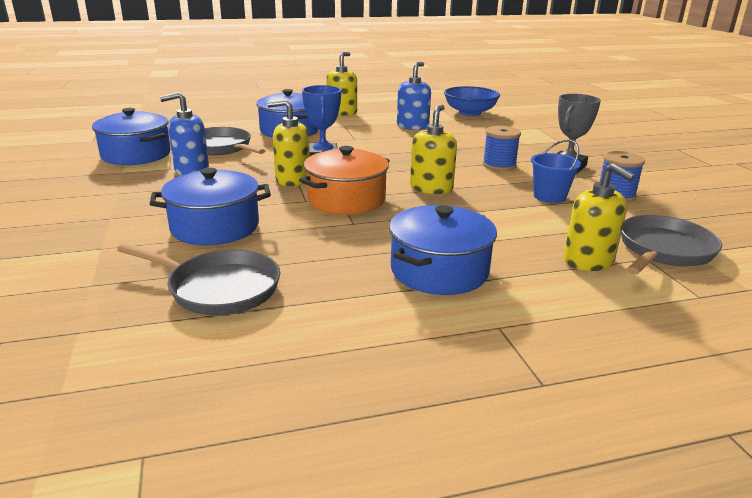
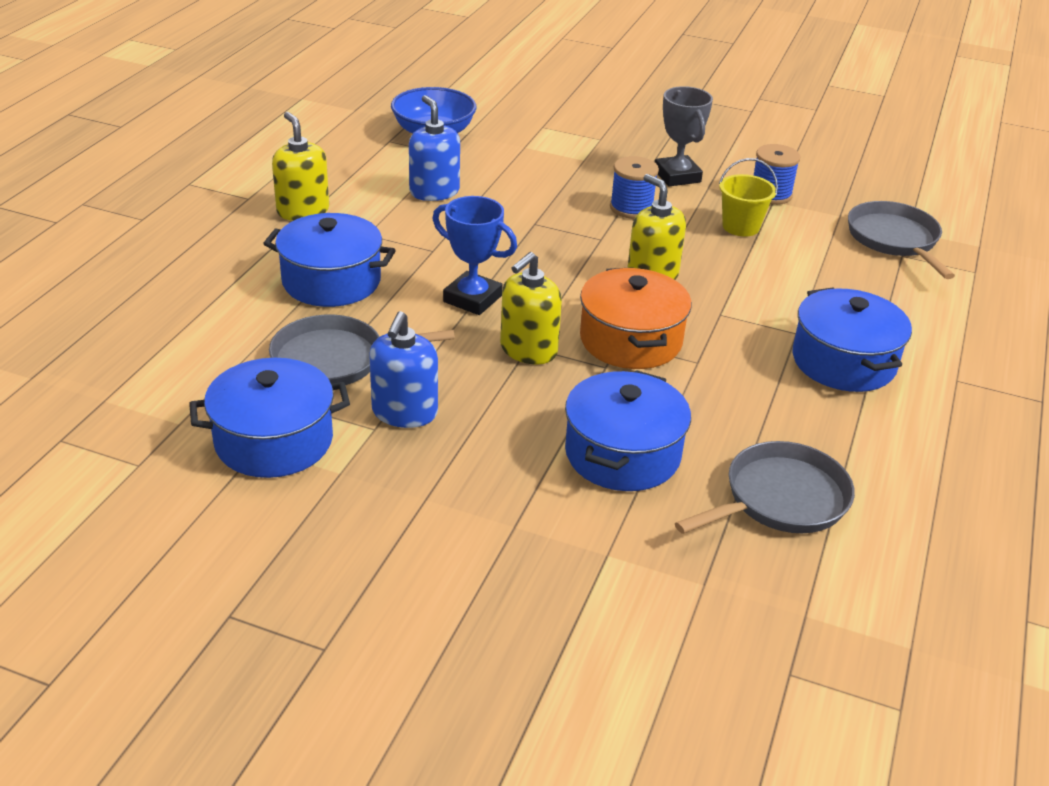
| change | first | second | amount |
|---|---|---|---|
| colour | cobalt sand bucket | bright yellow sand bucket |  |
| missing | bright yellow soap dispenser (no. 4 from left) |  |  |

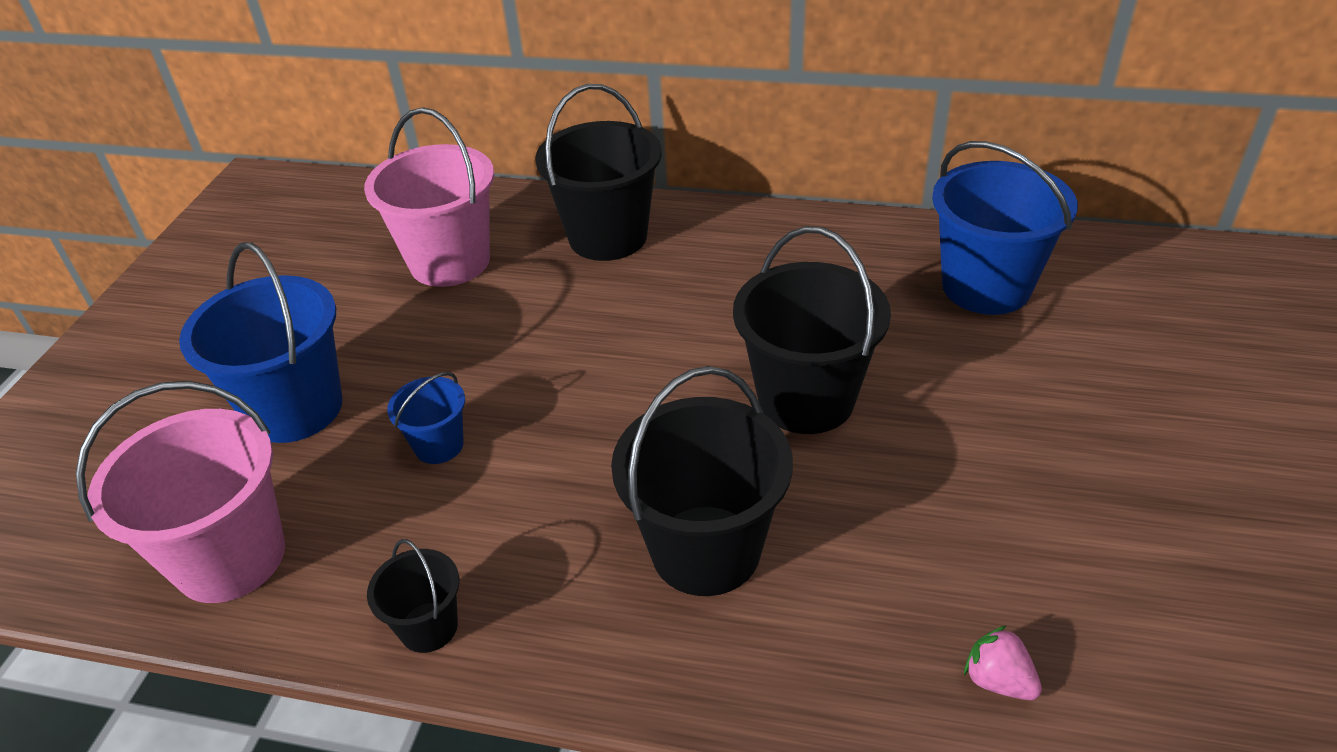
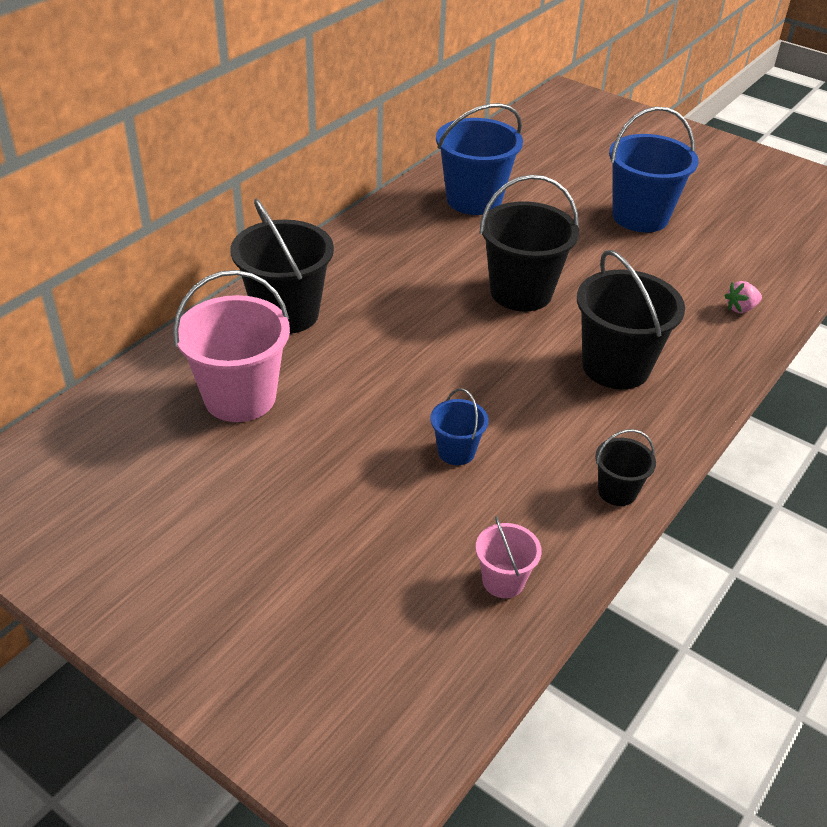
| change | first | second | amount |
|---|---|---|---|
| size | rosy sand bucket (no. 1 from left in the first image) | rosy sand bucket (no. 2 from left) | x0.50 |
| relocated | cobalt sand bucket (no. 1 from left in the first image) | cobalt sand bucket (no. 3 from left) |  |

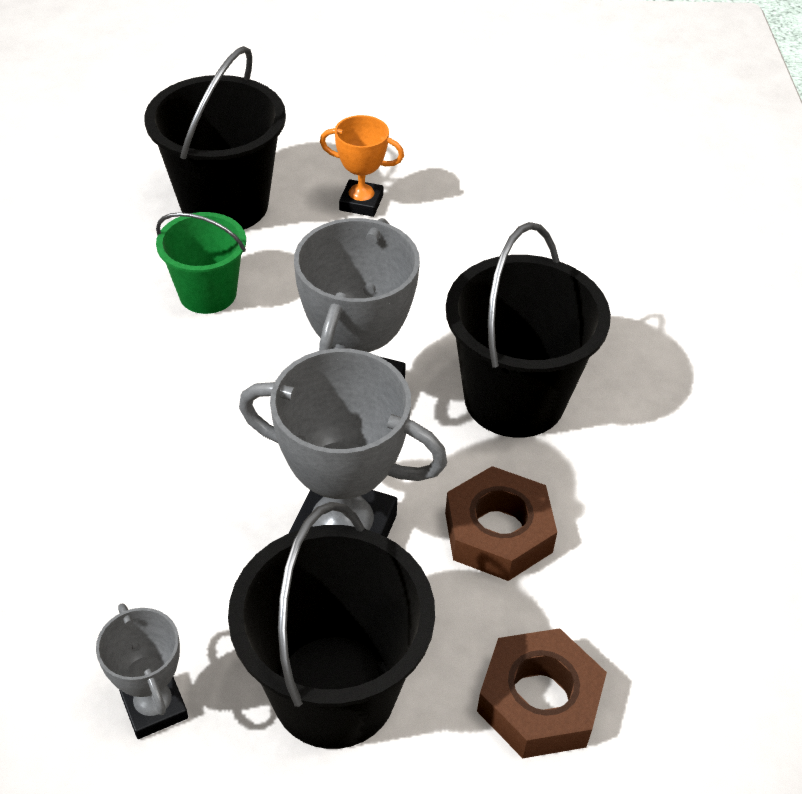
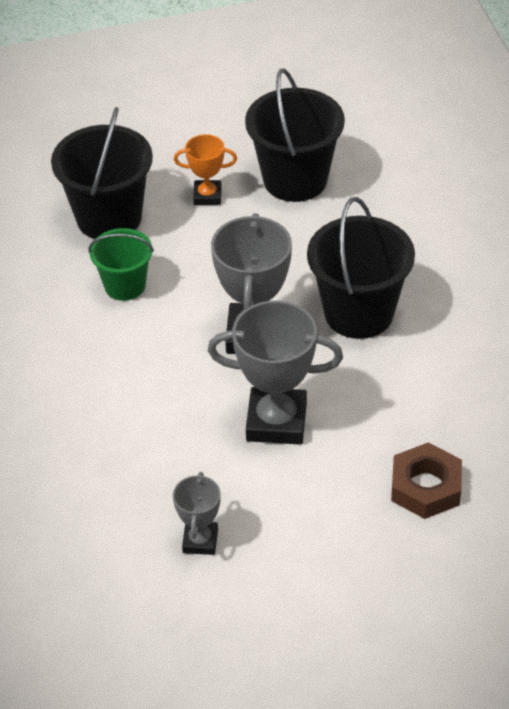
| change | first | second | amount |
|---|---|---|---|
| spun | grey trophy (no. 1 from left) |  | 45 degrees clockwise |
| relocated | jet-black sand bucket (no. 2 from left) |  |  |
| missing | dark brown nut (no. 1 from left) |  |  |

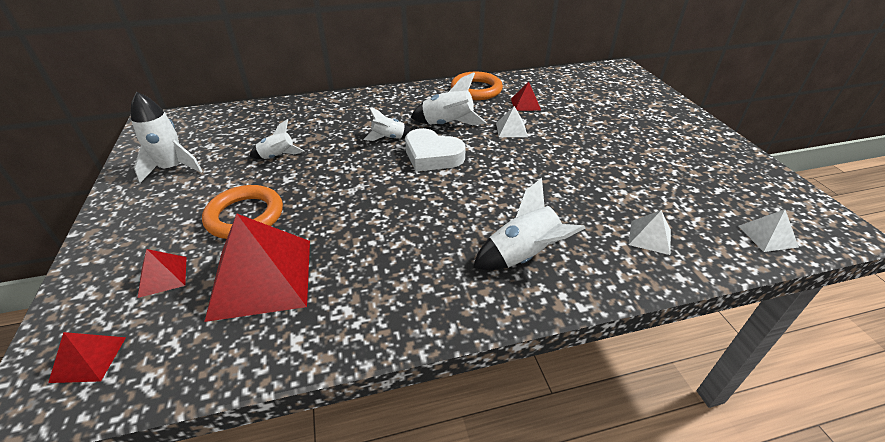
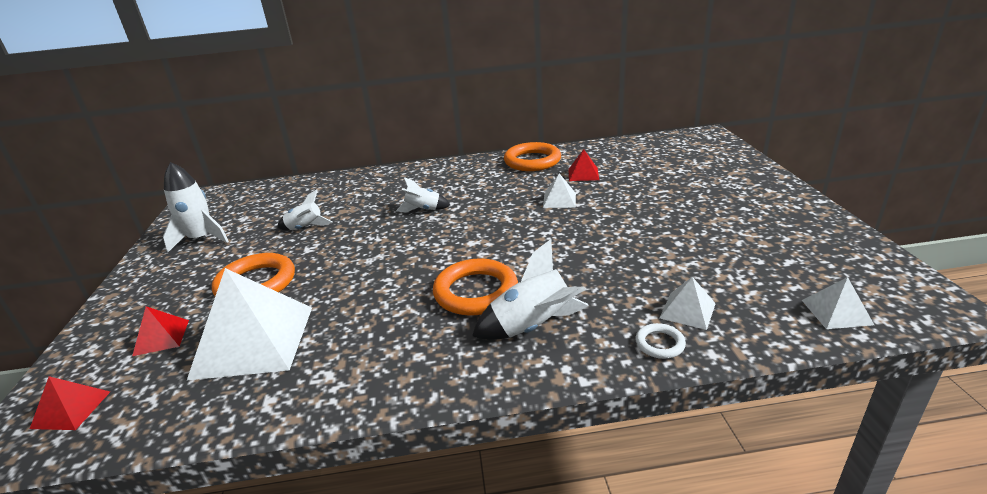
| change | first | second | amount |
|---|---|---|---|
| colour | crimson pyramid (no. 3 from left) | white pyramid (no. 1 from left) |  |
| missing | white heart |  |  |
| missing | white spaceship (no. 4 from left) |  |  |
| appeared |  | orange-coloured torus (no. 2 from left) |  |
| appeared |  | white torus |  |

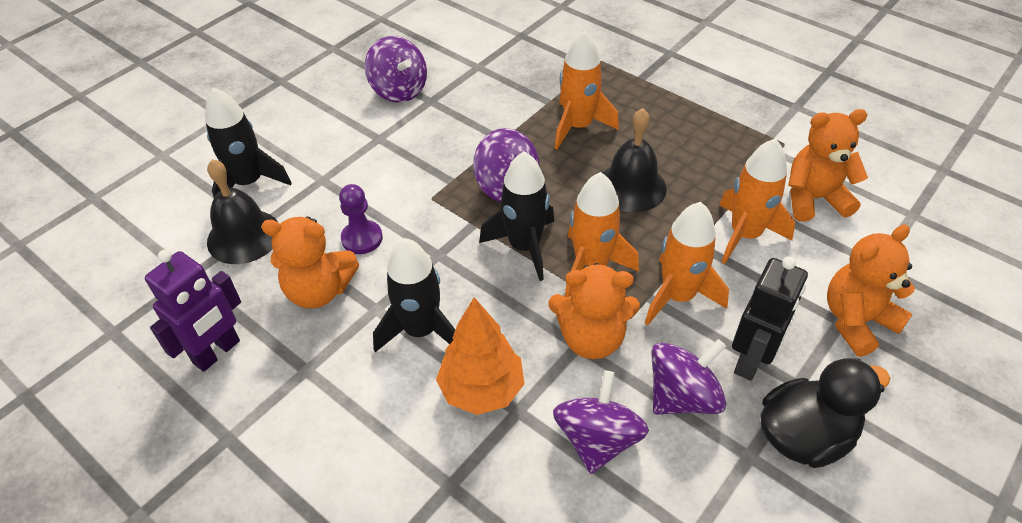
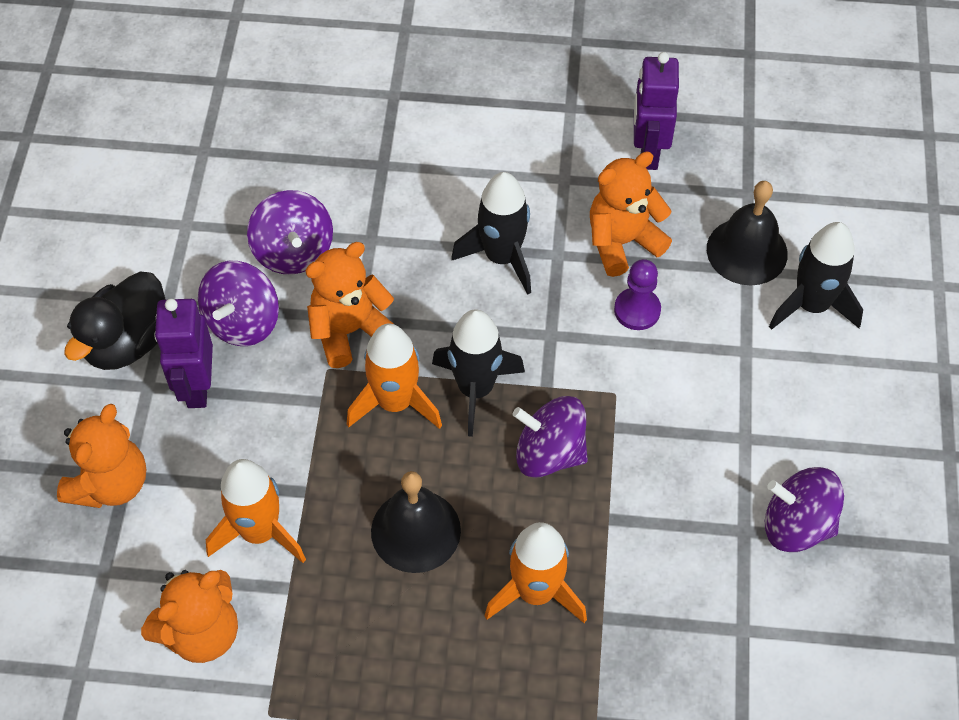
| change | first | second | amount |
|---|---|---|---|
| missing | orange-coloured fir tree |  |  |
| missing | orange-coloured spaceship (no. 3 from left) |  |  |
| colour | jet-black robot | purple robot (no. 1 from left) |  |

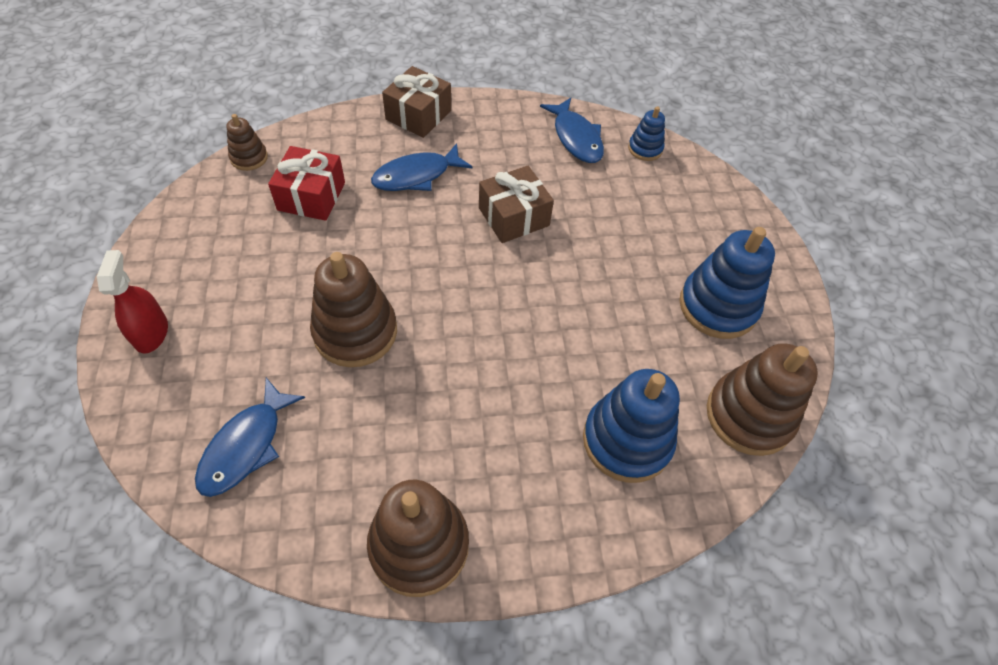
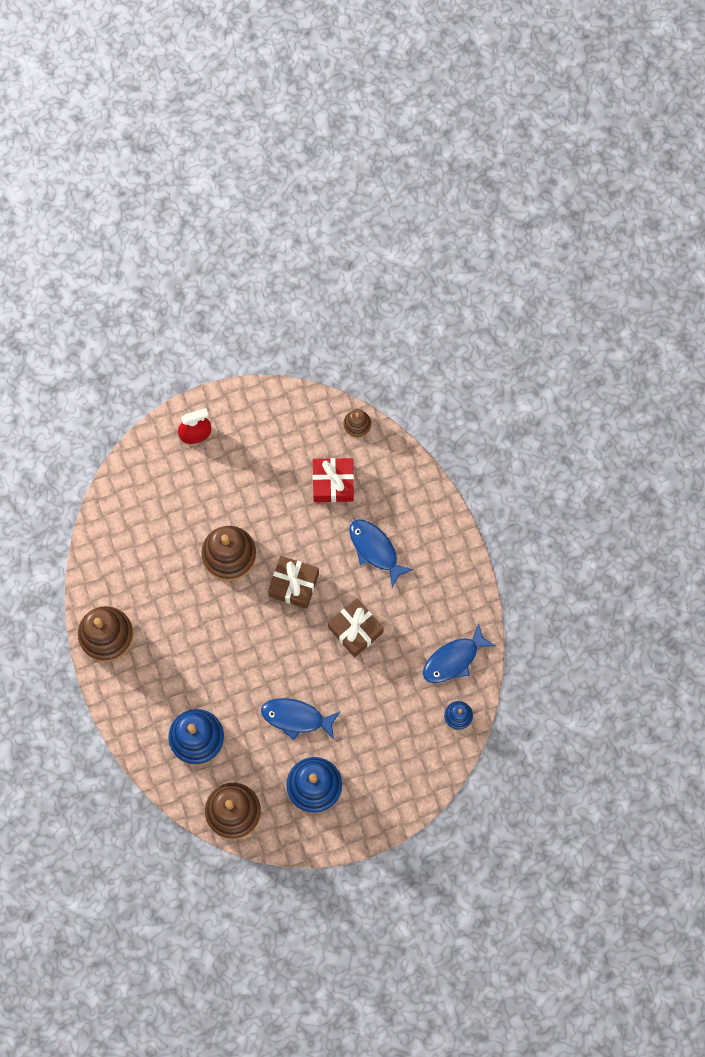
| change | first | second | amount |
|---|---|---|---|
| relocated | cobalt toy fish (no. 1 from left) |  |  |
| relocated | dark brown wrapped gift (no. 1 from left) |  |  |

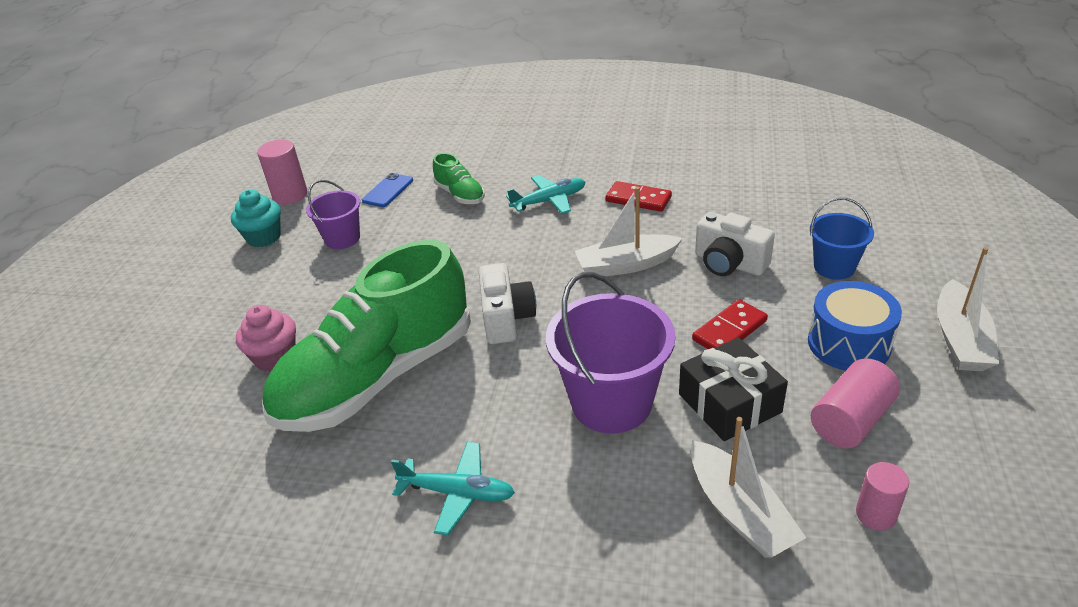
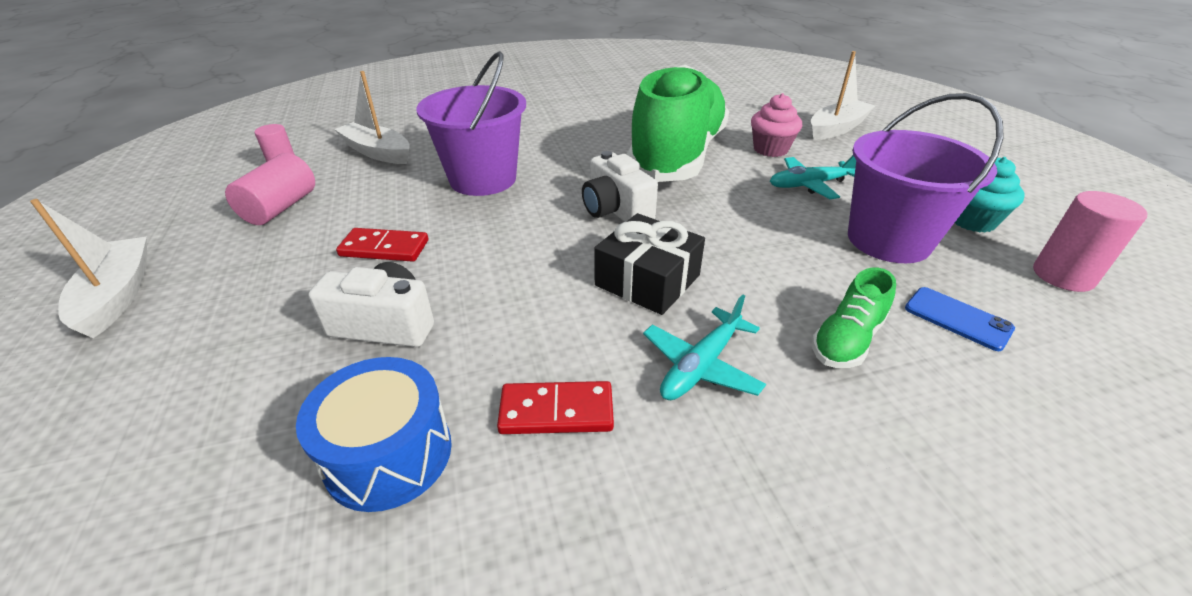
| change | first | second | amount |
|---|---|---|---|
| size | purple sand bucket (no. 1 from left in the first image) | purple sand bucket (no. 2 from left) | x1.75 |
| spun | cobalt phone |  | 45 degrees counterclockwise |
| relocated | aqua aeroplane (no. 1 from left in the first image) | aqua aeroplane (no. 2 from left) |  |
| spun | leaf-green lace-up shoe (no. 2 from left) |  | 75 degrees counterclockwise |
| relocated | white boat (no. 1 from left in the first image) | white boat (no. 3 from left) |  |
| relocated | jet-black wrapped gift |  |  |
| spun | crimson domino tile (no. 2 from left in the first image) | crimson domino tile (no. 1 from left) | 75 degrees clockwise |
| relocated | cobalt drum |  |  |
| missing | cobalt sand bucket |  |  |

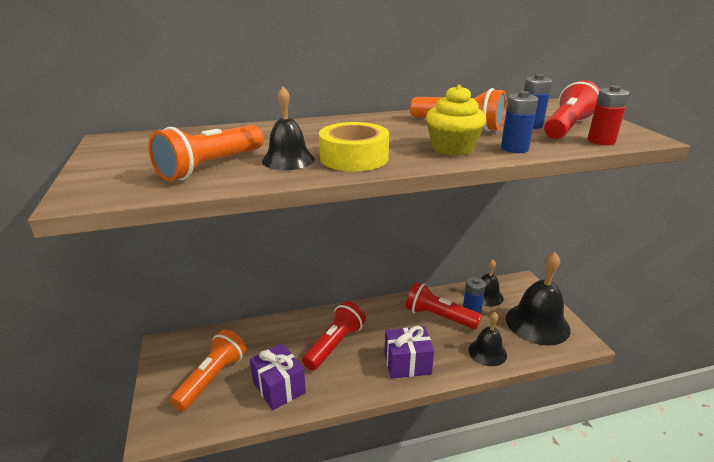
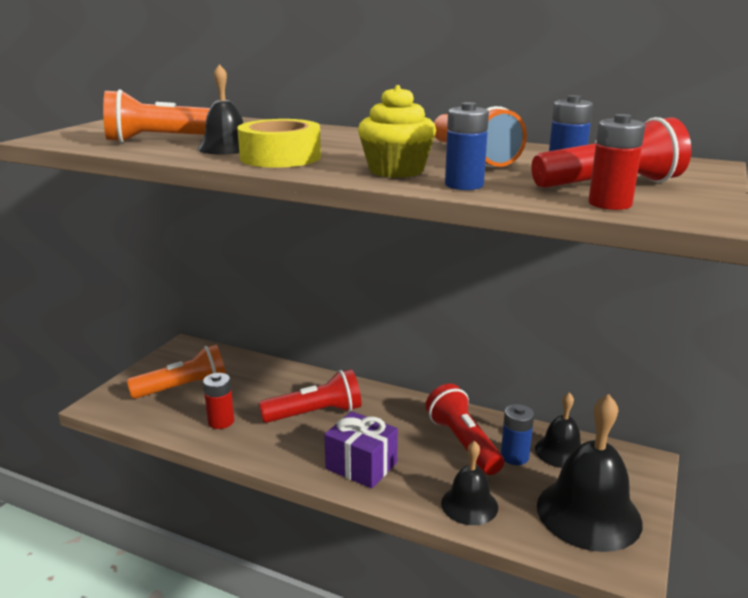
| change | first | second | amount |
|---|---|---|---|
| exchanged | purple wrapped gift (no. 1 from left) | crimson power cell (no. 1 from left) |  |

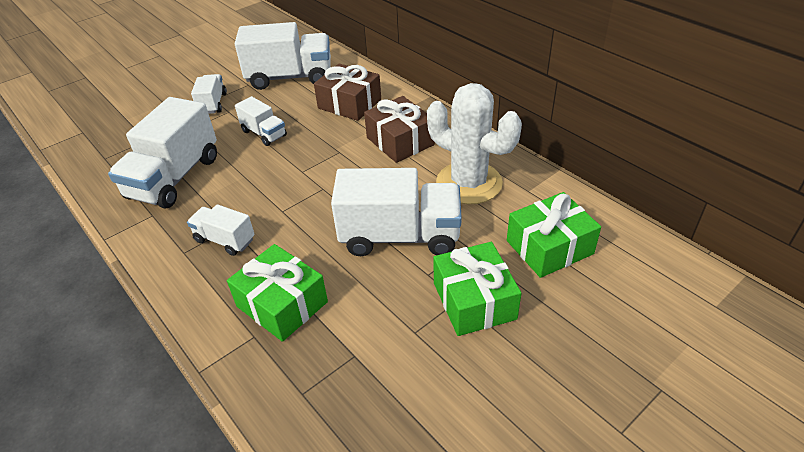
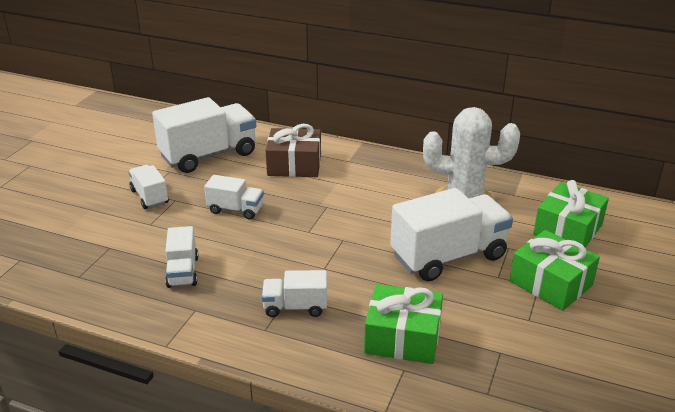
| change | first | second | amount |
|---|---|---|---|
| size | white truck (no. 1 from left in the first image) | white truck (no. 2 from left) | x0.52 |
| missing | dark brown wrapped gift (no. 2 from left) |  |  |

